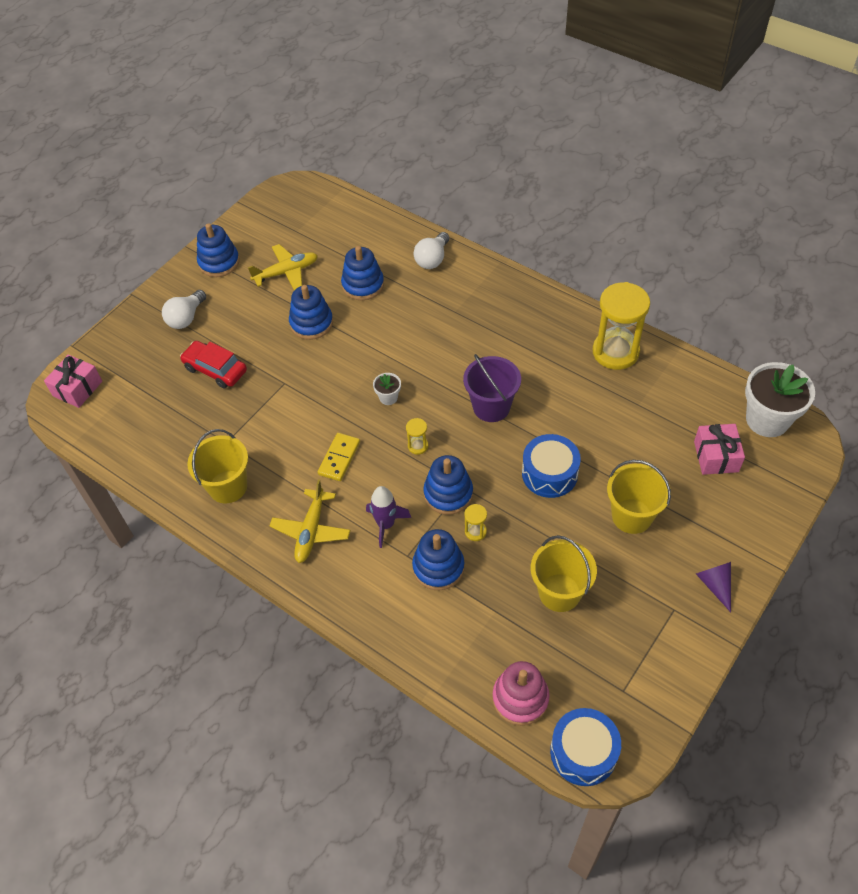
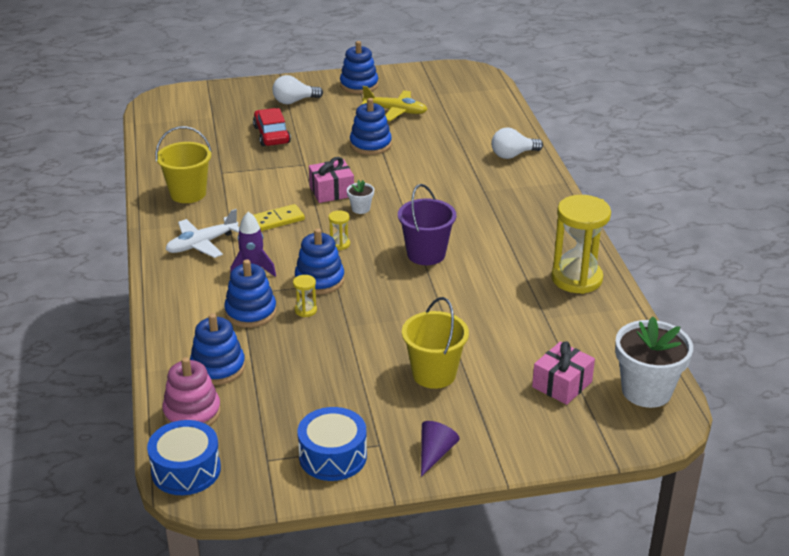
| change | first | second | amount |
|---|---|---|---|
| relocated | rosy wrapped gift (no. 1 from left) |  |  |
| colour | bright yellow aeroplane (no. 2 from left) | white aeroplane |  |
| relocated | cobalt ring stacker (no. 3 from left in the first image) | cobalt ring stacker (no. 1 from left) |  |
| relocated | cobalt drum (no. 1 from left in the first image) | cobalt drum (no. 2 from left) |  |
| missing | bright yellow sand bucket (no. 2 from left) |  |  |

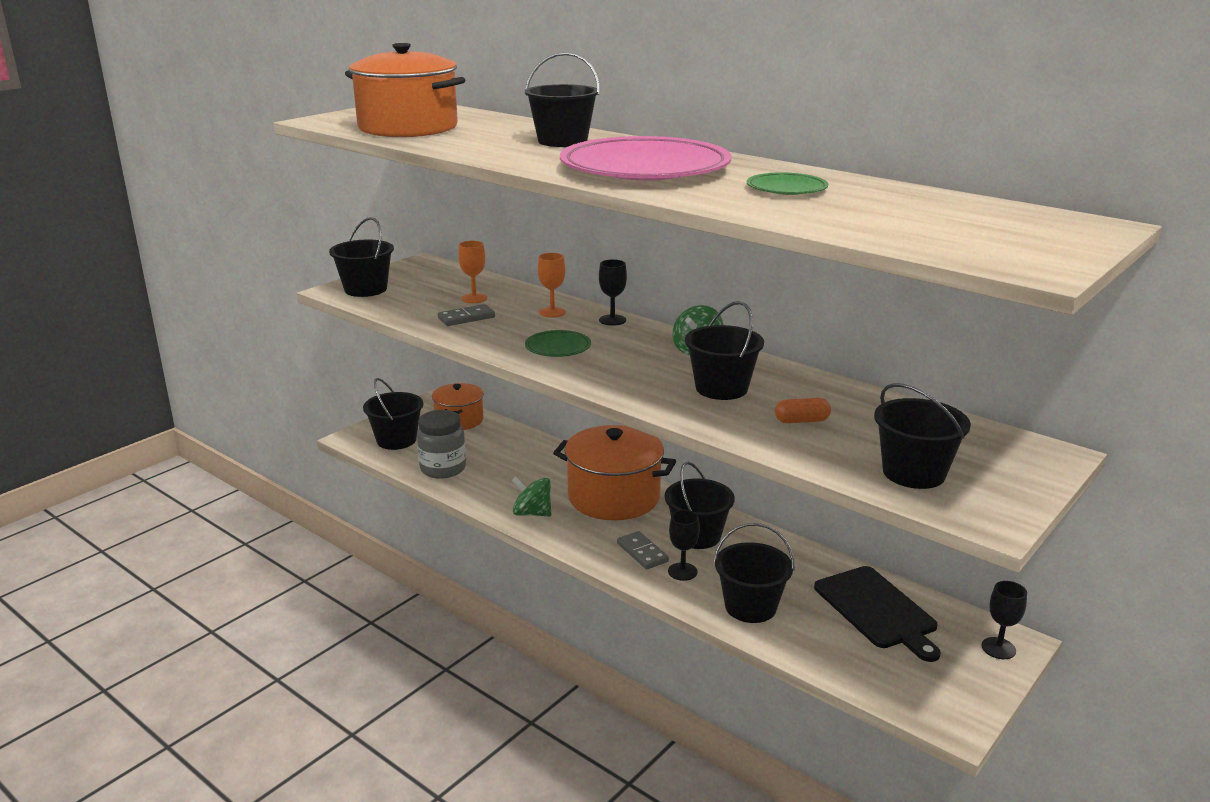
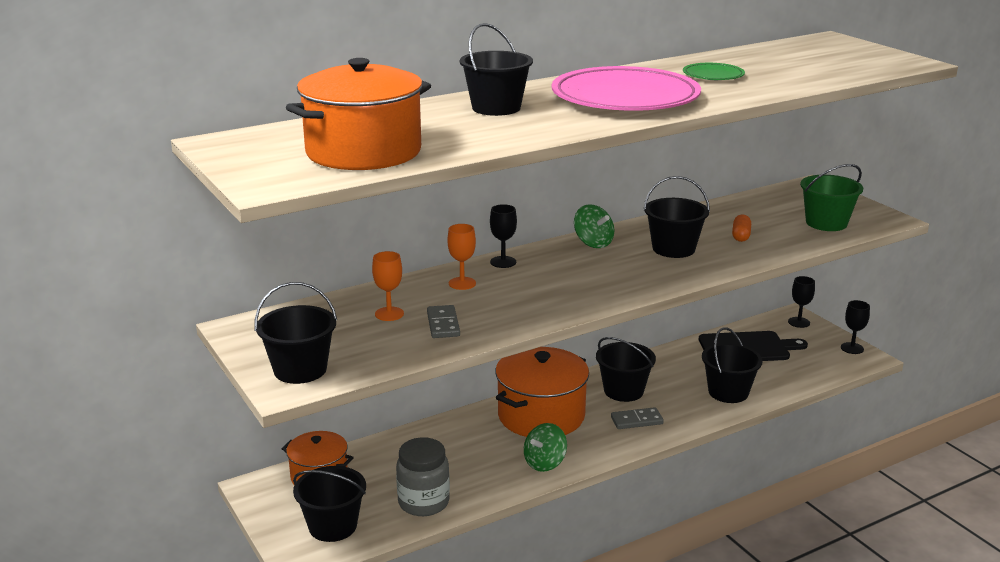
| change | first | second | amount |
|---|---|---|---|
| missing | leaf-green dinner plate (no. 1 from left) |  |  |
| relocated | jet-black wine glass (no. 2 from left in the first image) | jet-black wine glass (no. 3 from left) |  |
| colour | jet-black sand bucket (no. 7 from left) | leaf-green sand bucket |  |

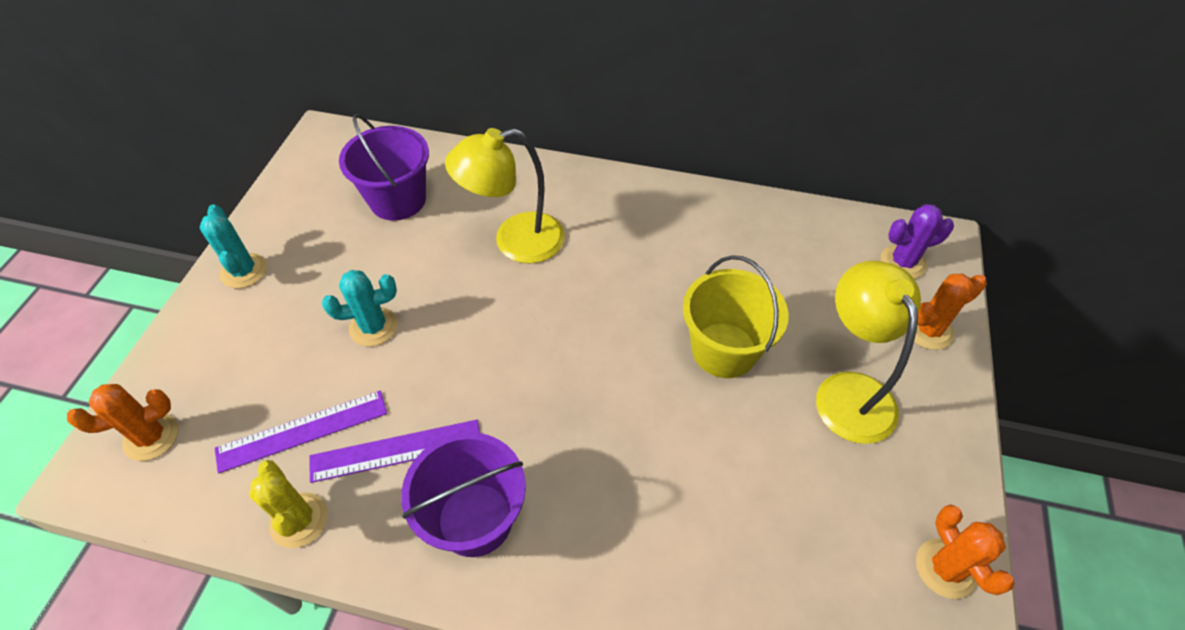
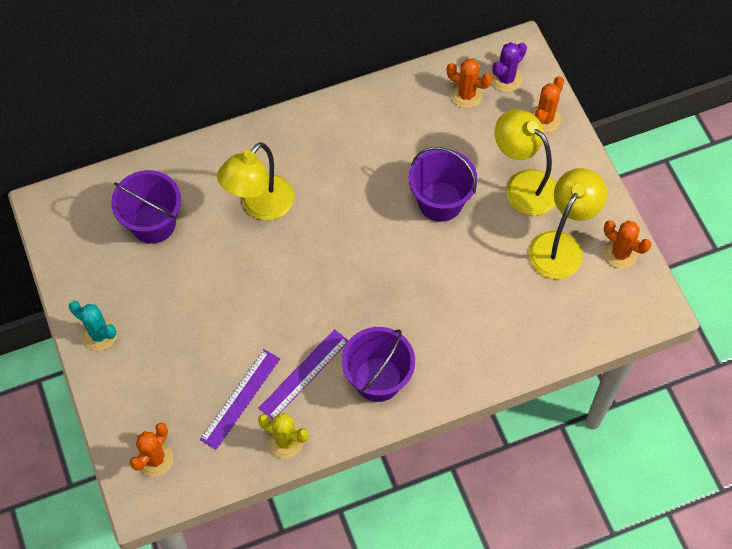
| change | first | second | amount |
|---|---|---|---|
| missing | aqua saguaro cactus (no. 2 from left) |  |  |
| colour | bright yellow sand bucket | purple sand bucket (no. 3 from left) |  |
| appeared |  | orange-coloured saguaro cactus (no. 2 from left) |  |
| appeared |  | bright yellow desk lamp (no. 3 from left) |  |

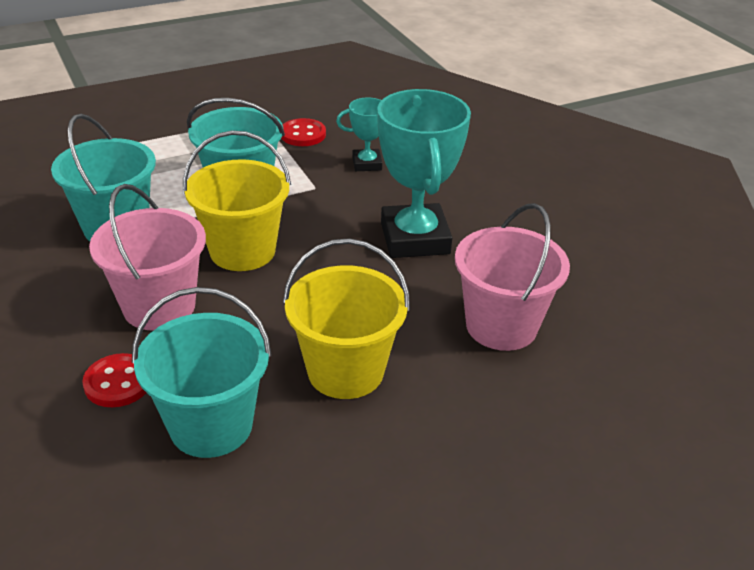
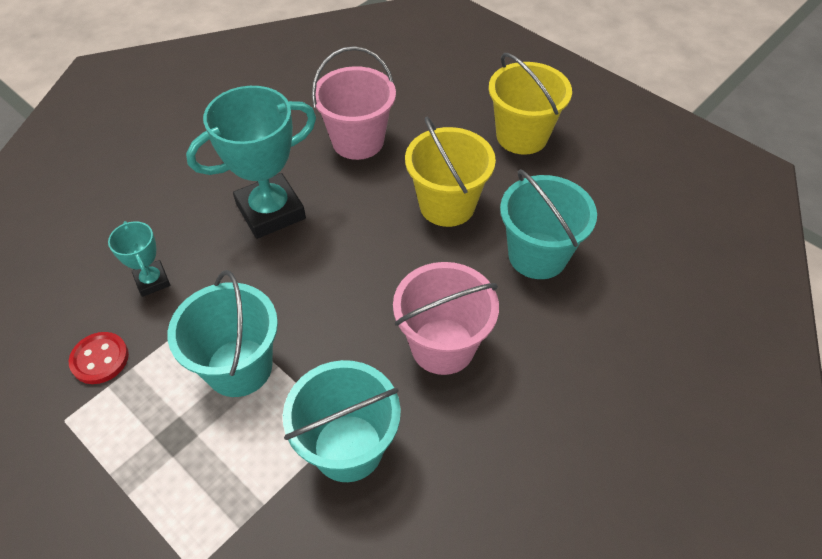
| change | first | second | amount |
|---|---|---|---|
| missing | crimson button (no. 1 from left) |  |  |
| relocated | bright yellow sand bucket (no. 1 from left in the first image) | bright yellow sand bucket (no. 2 from left) |  |

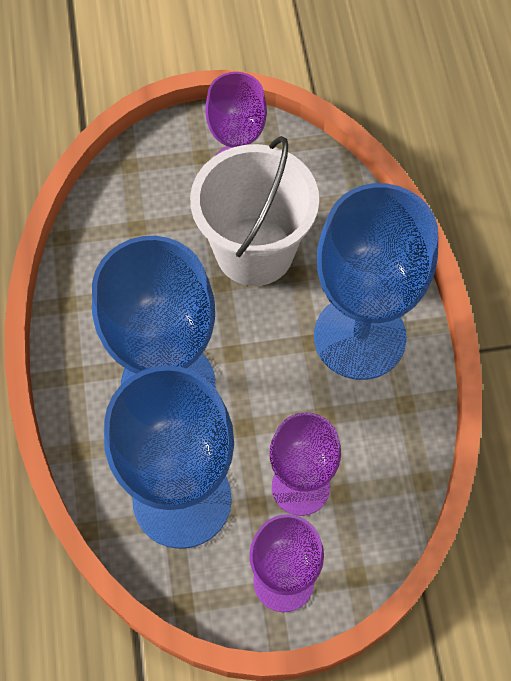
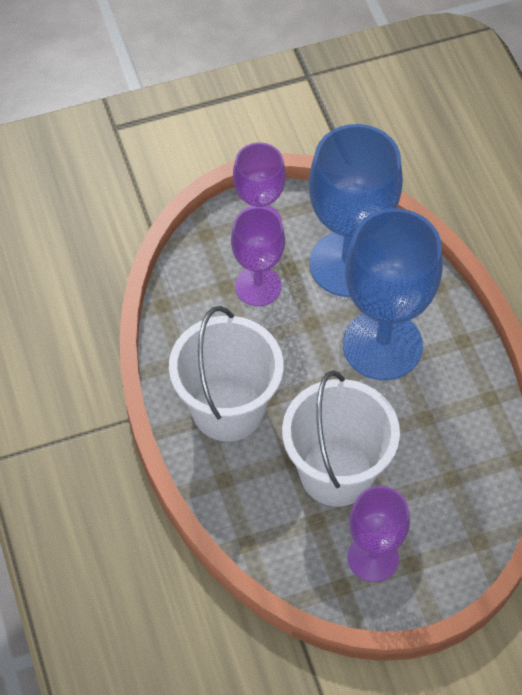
| change | first | second | amount |
|---|---|---|---|
| exchanged | cobalt wine glass (no. 3 from left) | white sand bucket (no. 1 from left) |  |

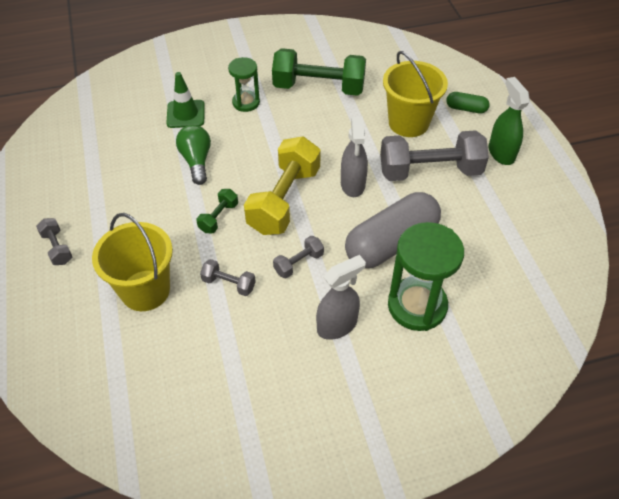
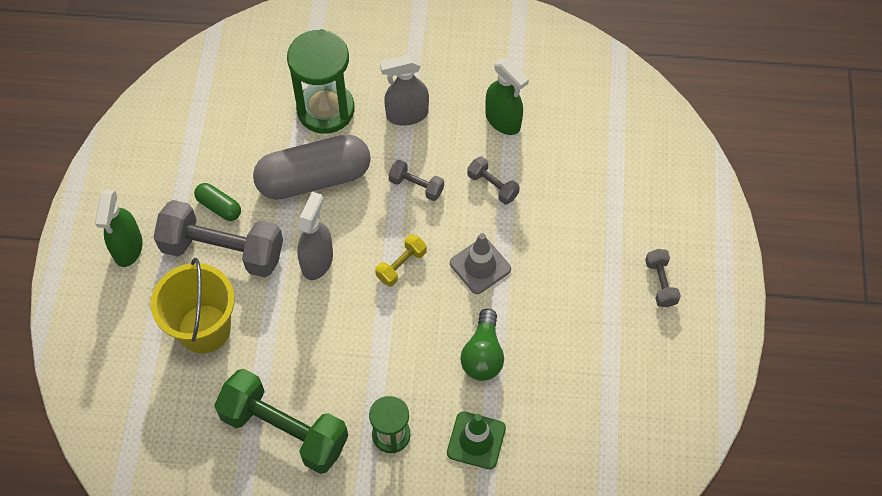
| change | first | second | amount |
|---|---|---|---|
| missing | bright yellow sand bucket (no. 1 from left) |  |  |
| exchanged | leaf-green hand weight (no. 1 from left) | grey safety cone |  |
| size | bright yellow hand weight |  | x0.46 |
| spun | grey hand weight (no. 3 from left in the first image) | grey hand weight (no. 2 from left) | 45 degrees clockwise |
| relocated | leaf-green pill |  |  |
| appeared |  | leaf-green spray bottle (no. 2 from left) |  |

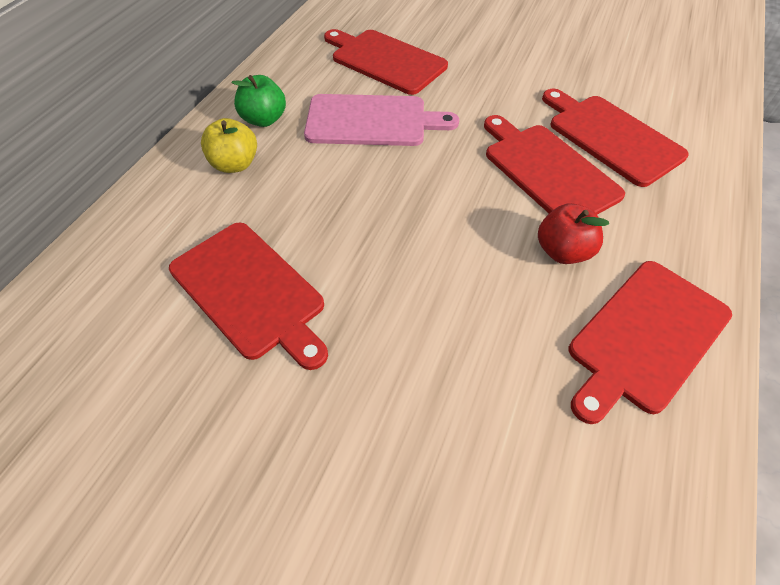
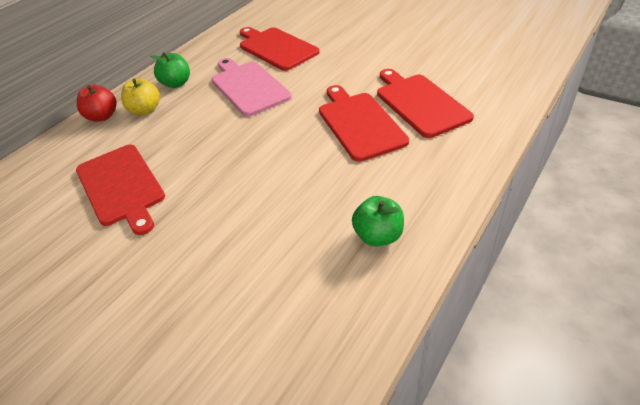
| change | first | second | amount |
|---|---|---|---|
| spun | rosy chopping board |  | 135 degrees counterclockwise |
| relocated | crimson apple fruit |  |  |
| exchanged | crimson chopping board (no. 5 from left) | leaf-green apple fruit (no. 2 from left) |  |

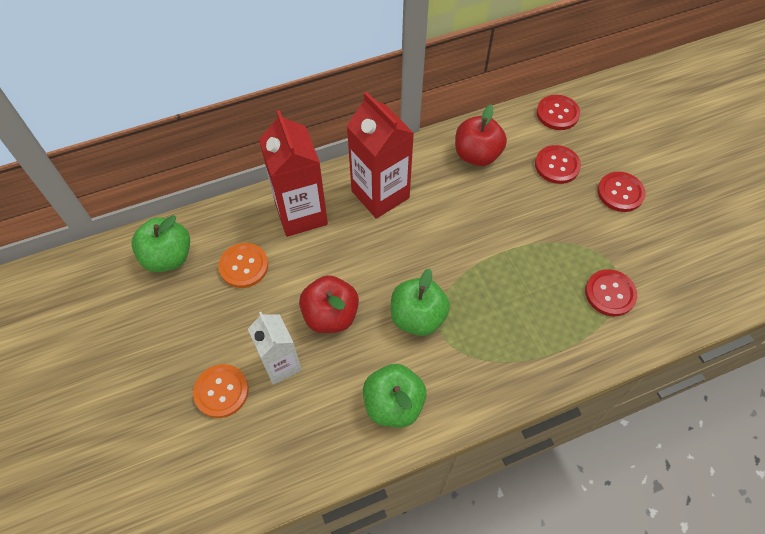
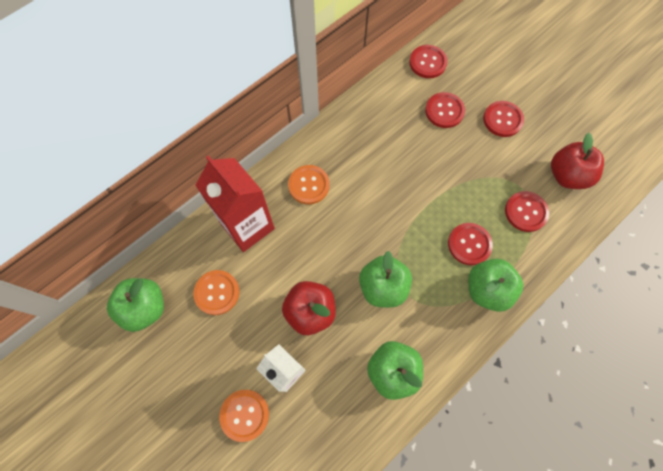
| change | first | second | amount |
|---|---|---|---|
| exchanged | crimson carton (no. 2 from left) | orange-coloured button (no. 3 from left) |  |
| relocated | crimson apple fruit (no. 2 from left) |  |  |
| appeared |  | crimson button (no. 3 from left) |  |
| appeared |  | leaf-green apple fruit (no. 4 from left) |  |

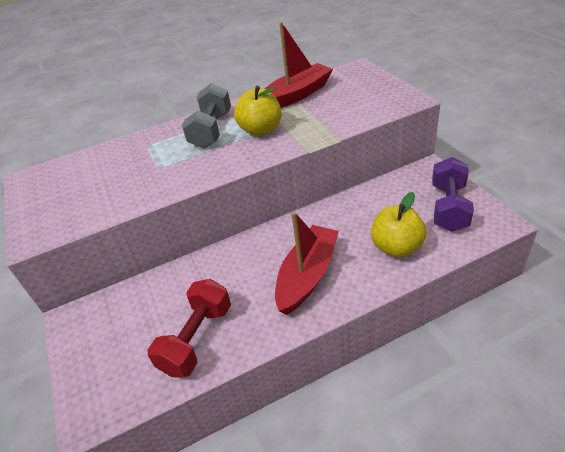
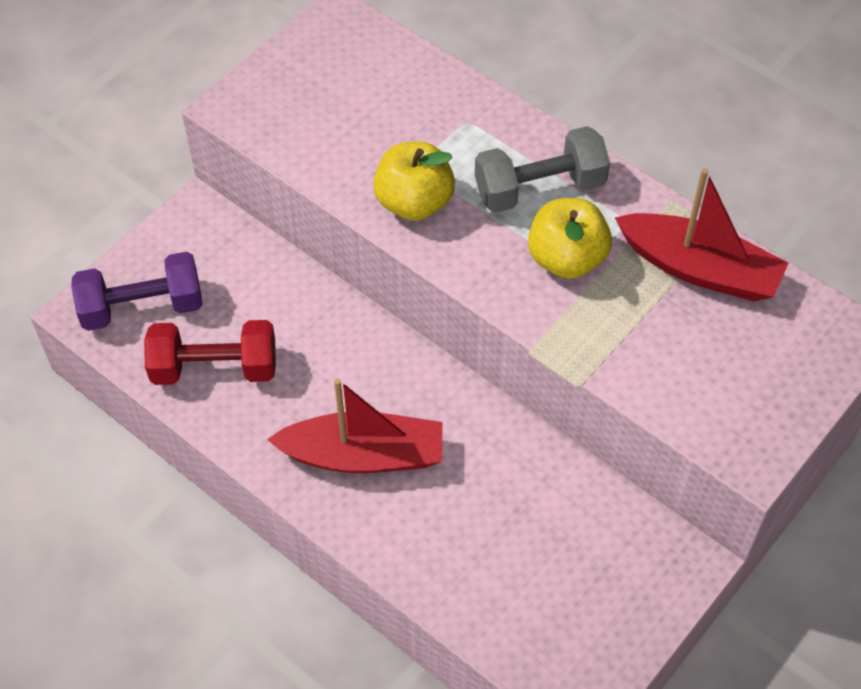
| change | first | second | amount |
|---|---|---|---|
| relocated | bright yellow apple fruit (no. 2 from left in the first image) | bright yellow apple fruit (no. 1 from left) |  |
| relocated | purple hand weight |  |  |

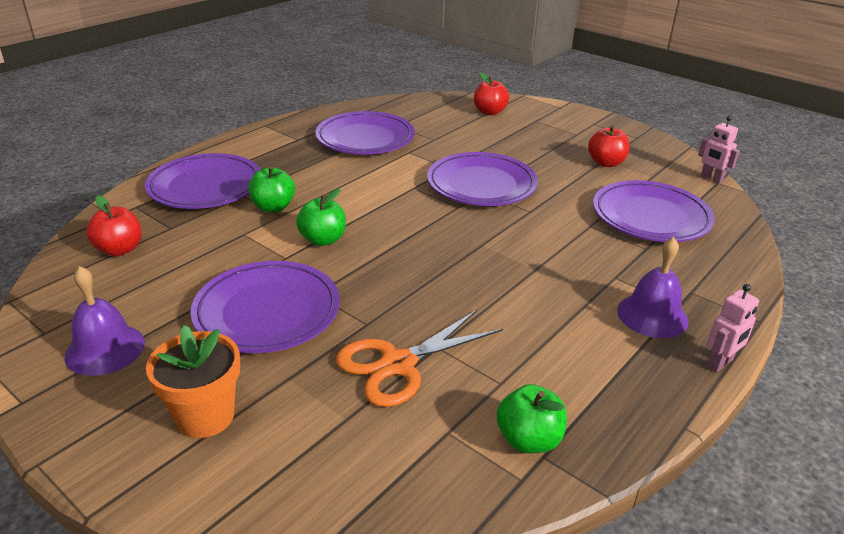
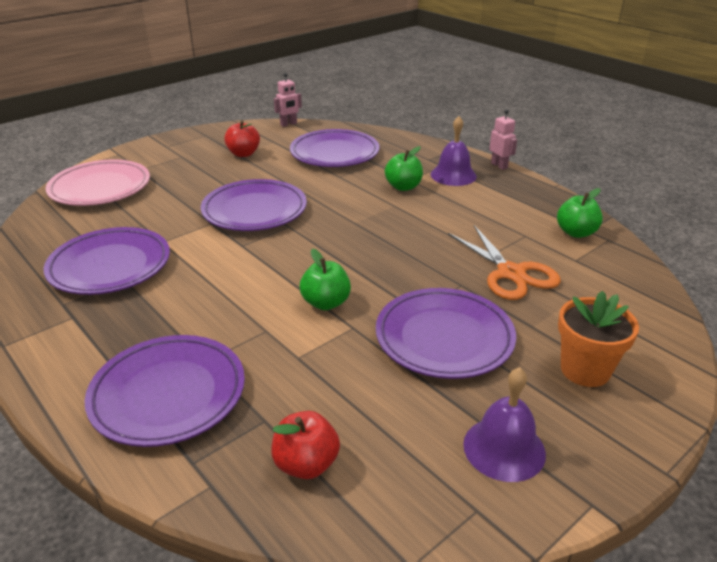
| change | first | second | amount |
|---|---|---|---|
| relocated | leaf-green apple fruit (no. 1 from left in the first image) | leaf-green apple fruit (no. 2 from left) |  |
| exchanged | crimson apple fruit (no. 2 from left) | rosy dinner plate |  |

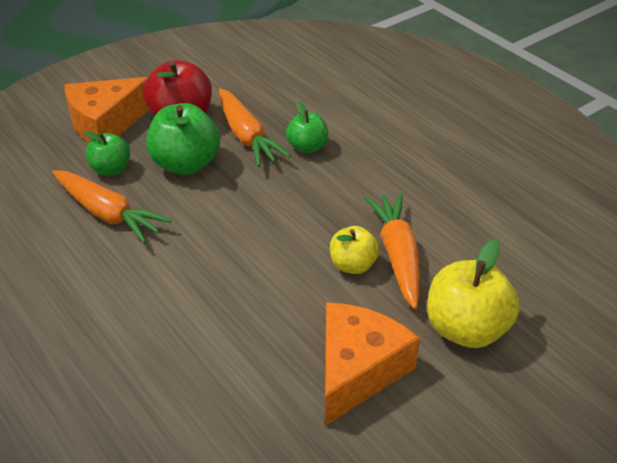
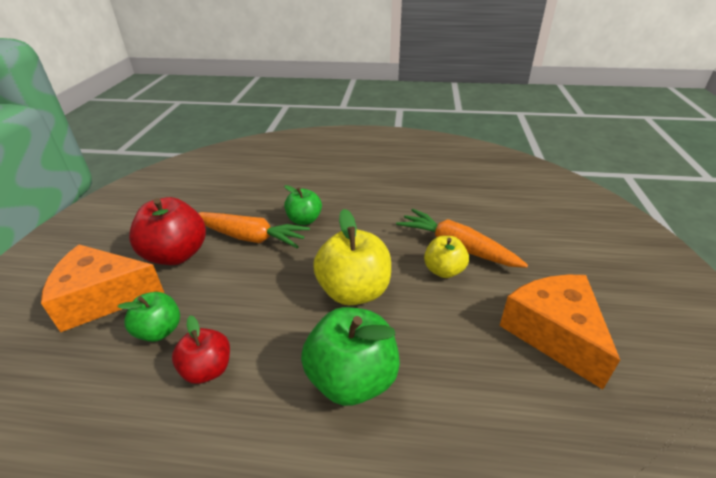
| change | first | second | amount |
|---|---|---|---|
| exchanged | orange-coloured toy carrot (no. 1 from left) | crimson apple fruit (no. 2 from left) |  |
| spun | orange-coloured cheese (no. 1 from left) |  | 75 degrees clockwise |
| relocated | leaf-green apple fruit (no. 2 from left in the first image) | leaf-green apple fruit (no. 3 from left) |  |
| relocated | bright yellow apple fruit (no. 2 from left in the first image) | bright yellow apple fruit (no. 1 from left) |  |

